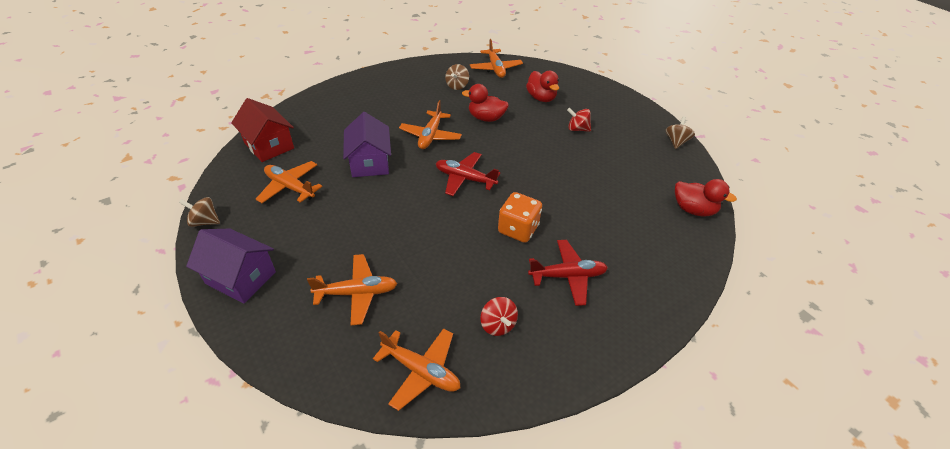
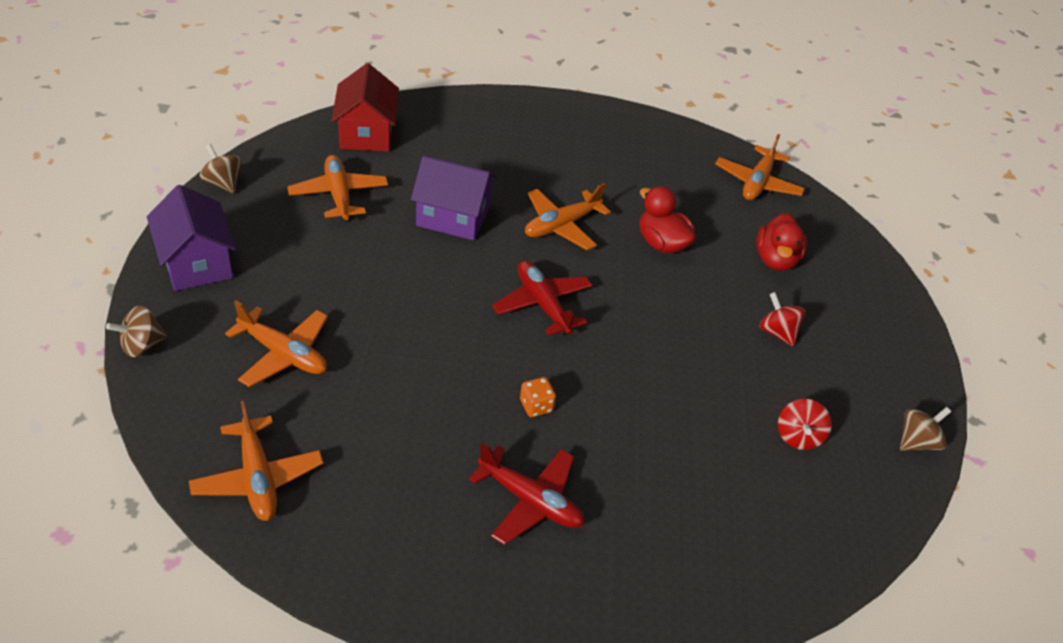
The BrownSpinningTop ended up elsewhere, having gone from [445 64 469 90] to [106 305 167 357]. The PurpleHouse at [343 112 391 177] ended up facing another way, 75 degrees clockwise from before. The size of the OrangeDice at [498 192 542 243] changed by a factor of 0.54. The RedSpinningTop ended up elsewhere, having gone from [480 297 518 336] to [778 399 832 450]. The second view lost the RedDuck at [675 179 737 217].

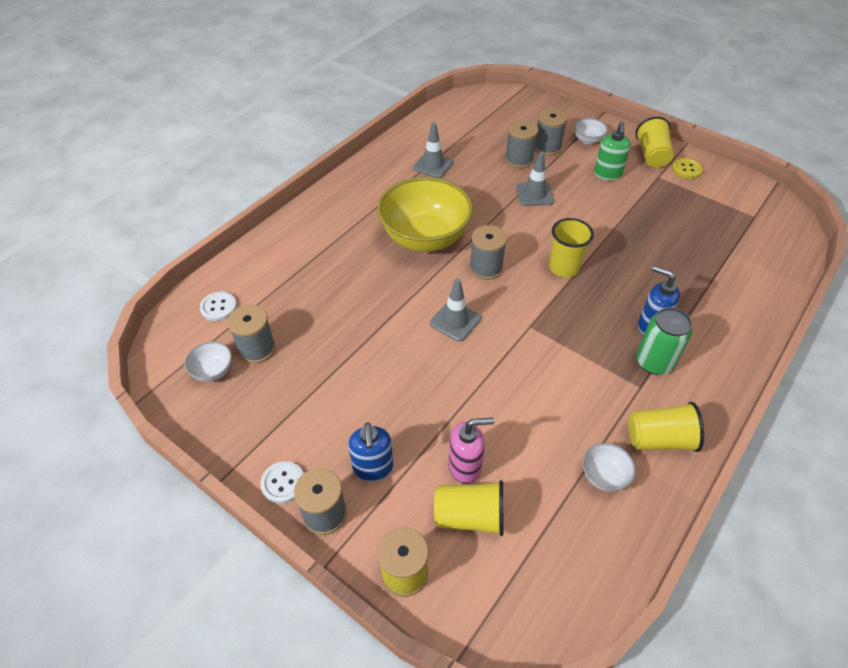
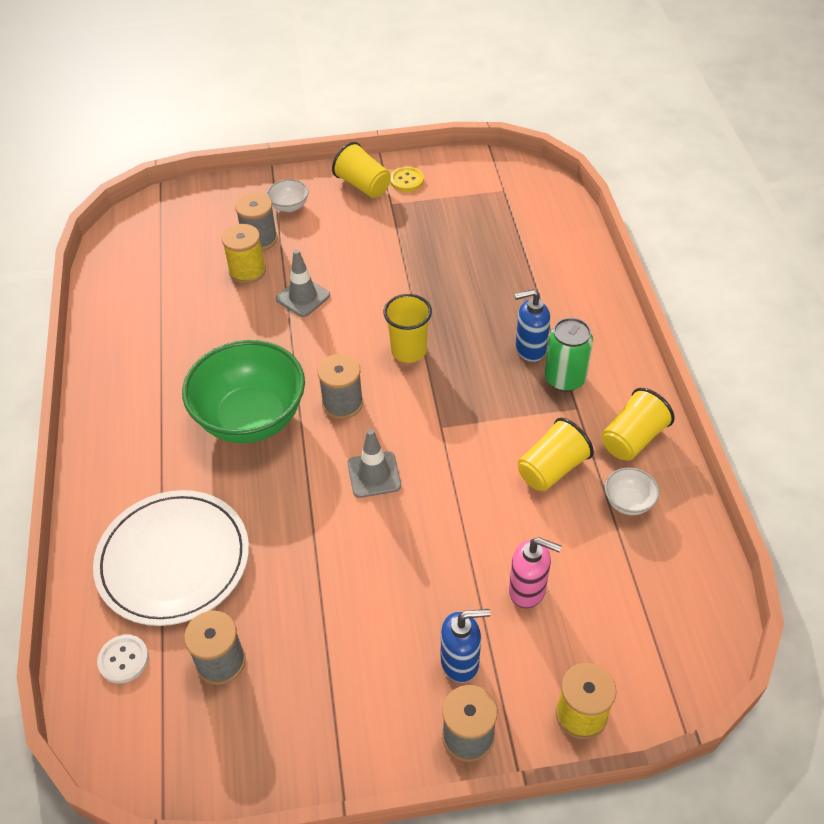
The second view gained the WhitePlate at [93 490 249 626]. What was the YellowBowl at [377 177 473 252] turned into the GreenBowl at [182 340 305 443]. What was the GreySpool at [505 120 538 168] turned into the YellowSpool at [222 224 266 284]. The BlueSoapDispenser at [348 423 393 482] ended up facing another way, 45 degrees counterclockwise from before. The PinkSoapDispenser at [448 418 494 484] ended up facing another way, 75 degrees clockwise from before. The YellowCup ended up elsewhere, having gone from [434 480 504 536] to [518 418 594 491]. The second view lost the WhiteBowl at [185 342 232 382]. The second view lost the WhiteButton at [261 461 304 504]. The second view lost the GreyTrafficCone at [413 123 453 178]. The second view lost the GreenSoapDispenser at [594 122 631 181].

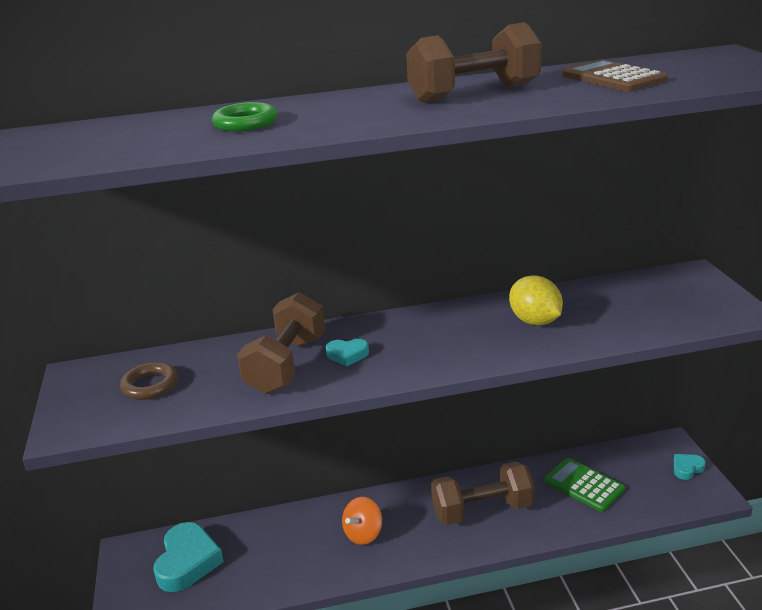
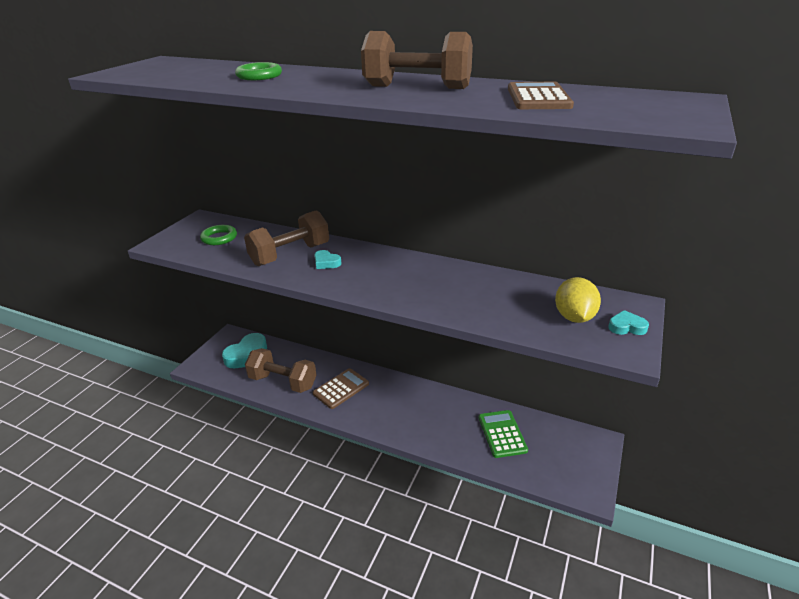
What was the BrownRing at [120 362 178 400] turned into the GreenRing at [200 225 237 245]. The BrownDumbbell ended up elsewhere, having gone from [431 462 535 525] to [245 348 317 393]. Where the OrangeSpinningTop stood at [342 497 382 545], the BrownCalculator came to stand at [313 368 369 409]. The YellowLemon ended up elsewhere, having gone from [509 275 563 325] to [555 277 601 323]. The TurquoiseHeart ended up elsewhere, having gone from [674 454 706 480] to [608 310 649 335].

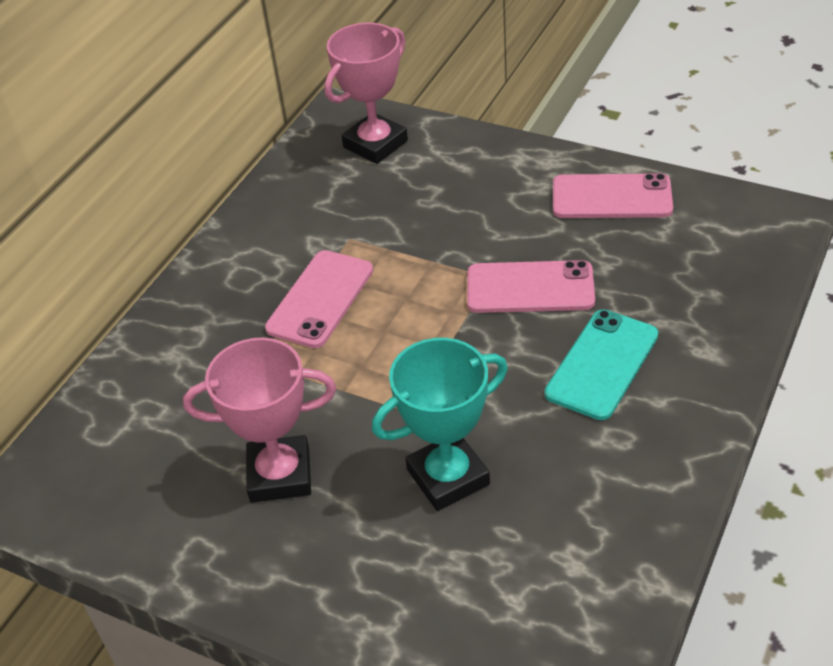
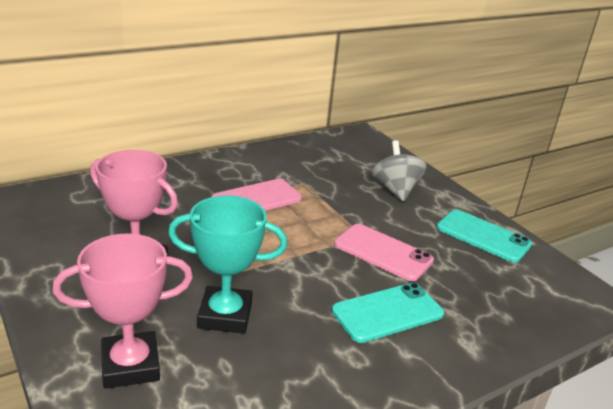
The PinkTrophy ended up elsewhere, having gone from [325 23 408 164] to [52 234 193 389]. The second view gained the GreySpinningTop at [371 140 427 202]. What was the PinkPhone at [553 173 673 218] turned into the TurquoisePhone at [437 209 532 263].

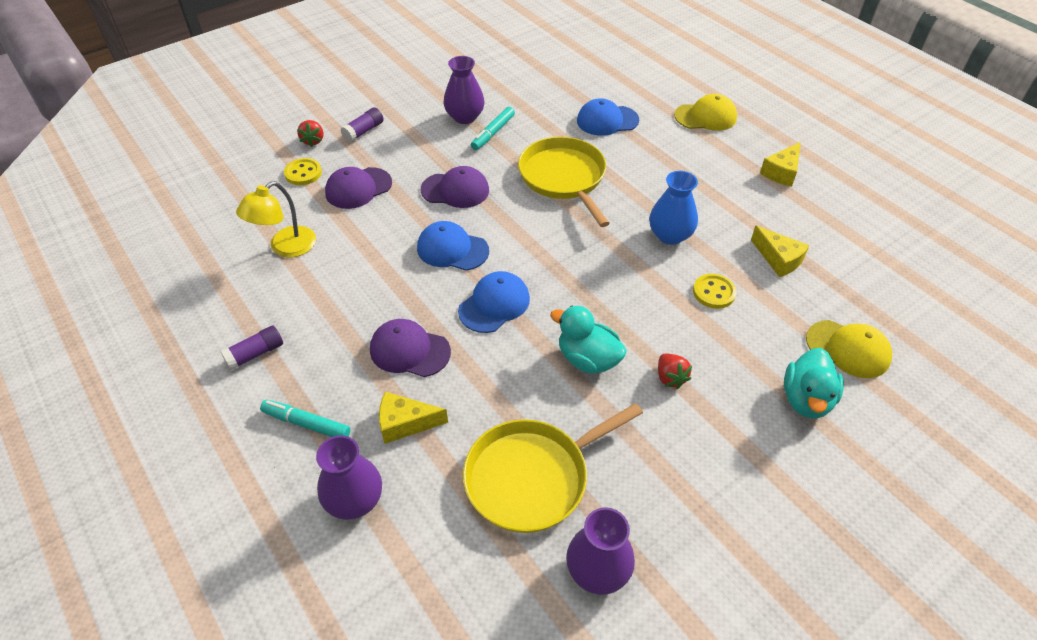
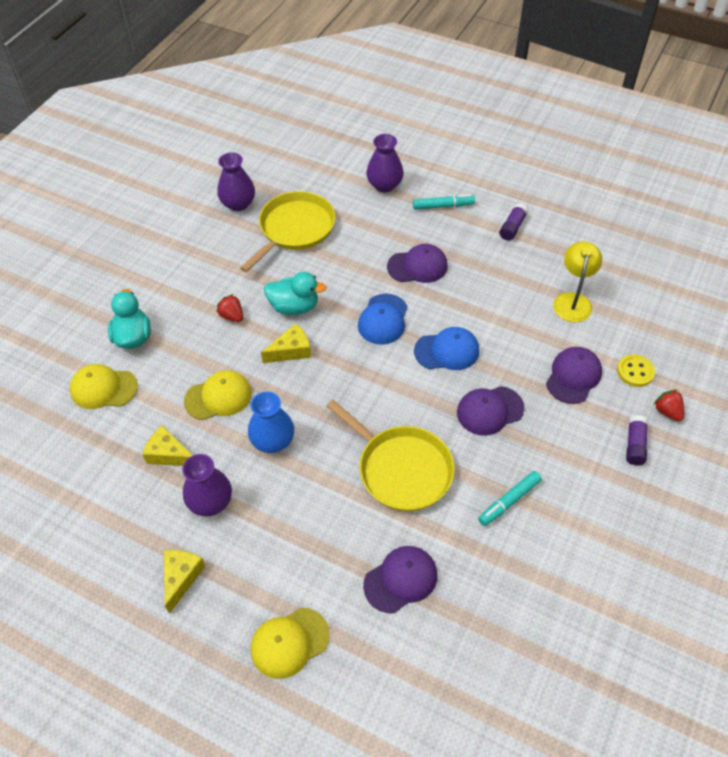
The PurpleVase ended up elsewhere, having gone from [443 56 485 124] to [182 454 232 516]. Where the YellowButton stood at [693 274 737 309], the YellowCap came to stand at [184 370 252 420]. The YellowCheese ended up elsewhere, having gone from [379 392 448 444] to [261 323 311 363]. What was the BlueCap at [577 98 639 136] turned into the PurpleCap at [363 546 437 613]. The TurquoiseMarker at [471 107 515 150] ended up facing another way, 135 degrees counterclockwise from before.

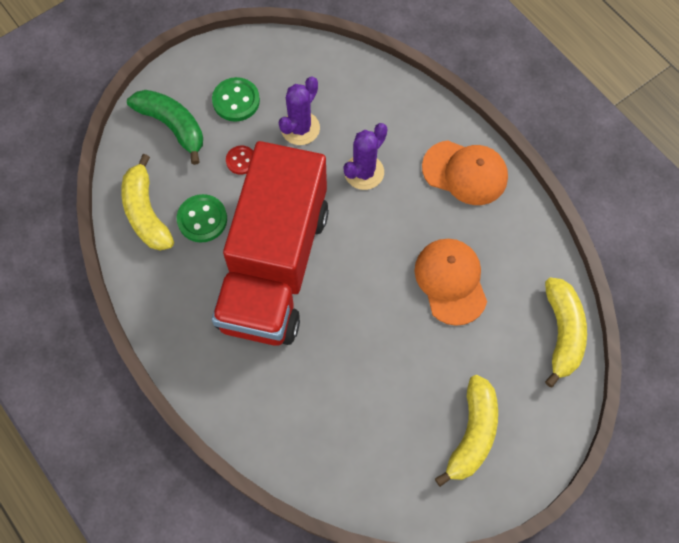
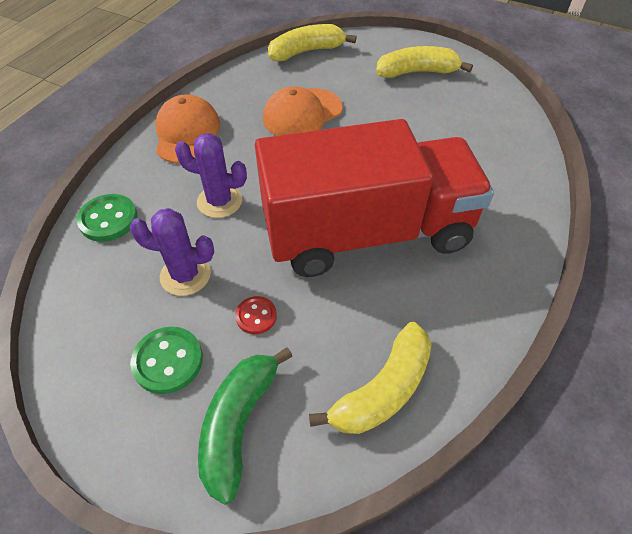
The GreenButton ended up elsewhere, having gone from [177 194 227 243] to [77 194 138 242].

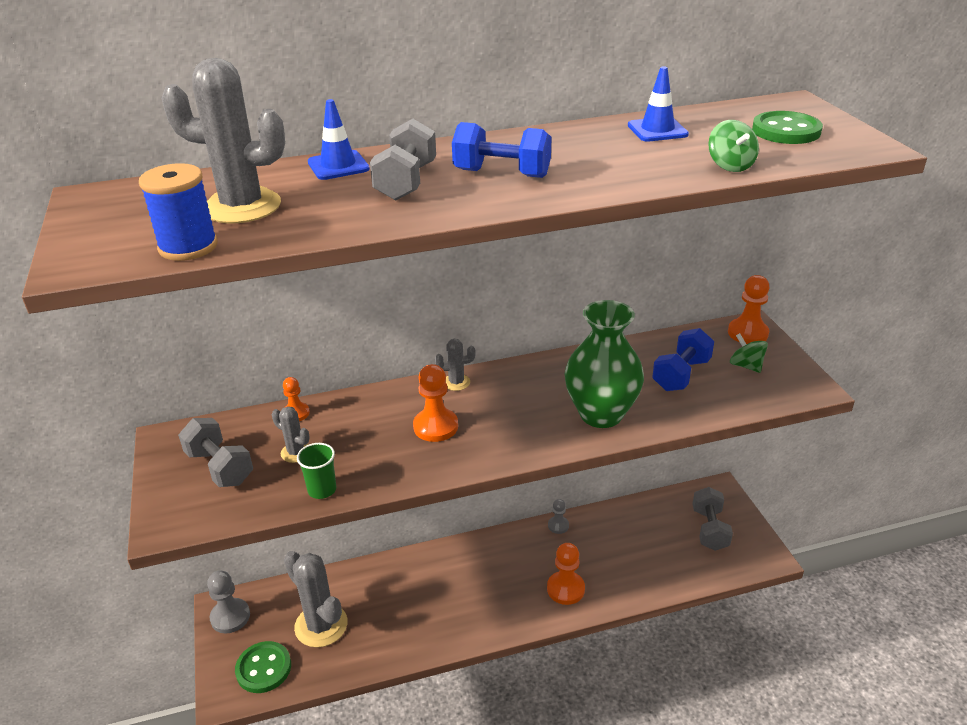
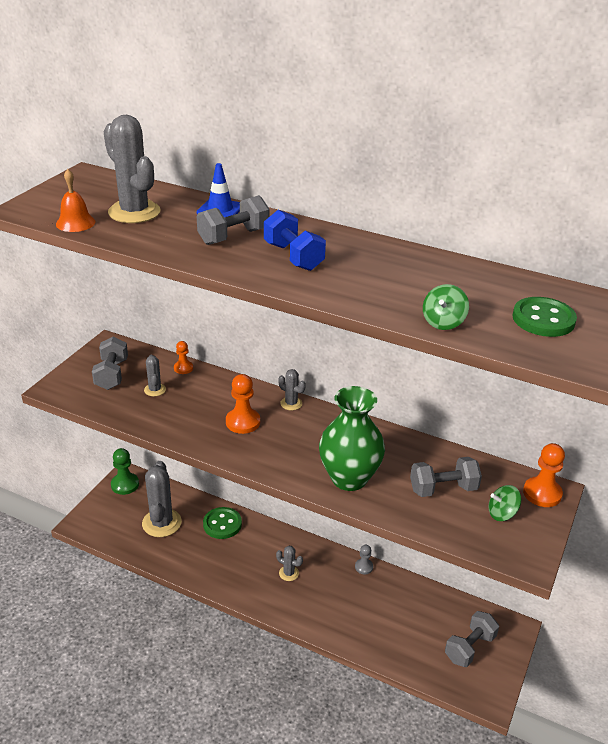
Where the BlueSpool stood at [139 163 218 261], the OrangeBell came to stand at [56 169 96 232]. What was the GreyPawn at [207 571 250 633] turned into the GreenPawn at [111 448 139 495]. The GreenButton ended up elsewhere, having gone from [235 641 291 693] to [203 507 242 539]. The second view gained the GreyCactus at [276 545 303 581]. What was the BlueDumbbell at [652 328 714 391] turned into the GreyDumbbell at [410 457 482 497]. The GreenSpinningTop at [730 333 768 373] ended up facing another way, 105 degrees counterclockwise from before. The second view lost the GreenCup at [297 443 336 499]. The second view lost the OrangePawn at [547 543 585 605]. The second view lost the BlueTrafficCone at [628 66 689 141].

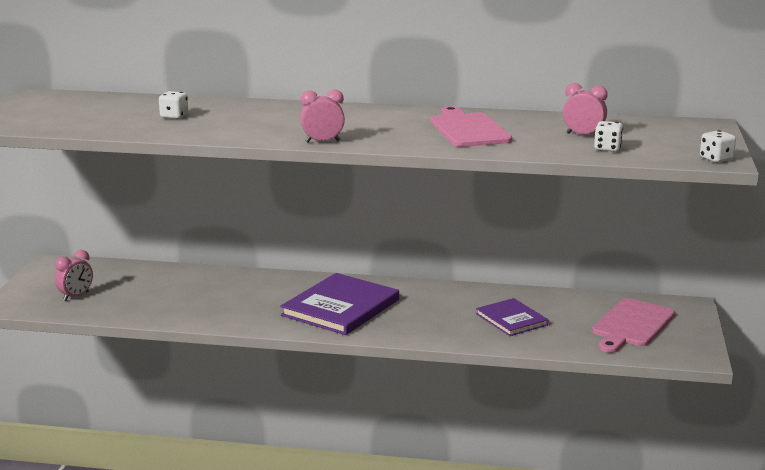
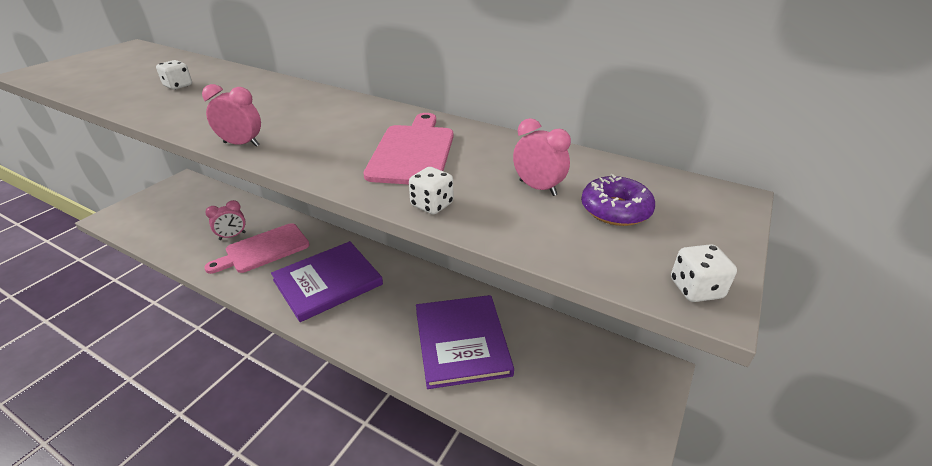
The PinkCuttingBoard ended up elsewhere, having gone from [592 298 675 353] to [204 223 309 274]. The PinkClock ended up elsewhere, having gone from [55 250 93 301] to [205 200 246 240]. The WhiteDice ended up elsewhere, having gone from [594 121 623 152] to [409 167 453 215]. The size of the PurpleBook at [476 298 548 336] changed by a factor of 1.69. The second view gained the PurpleDonut at [581 174 655 226].

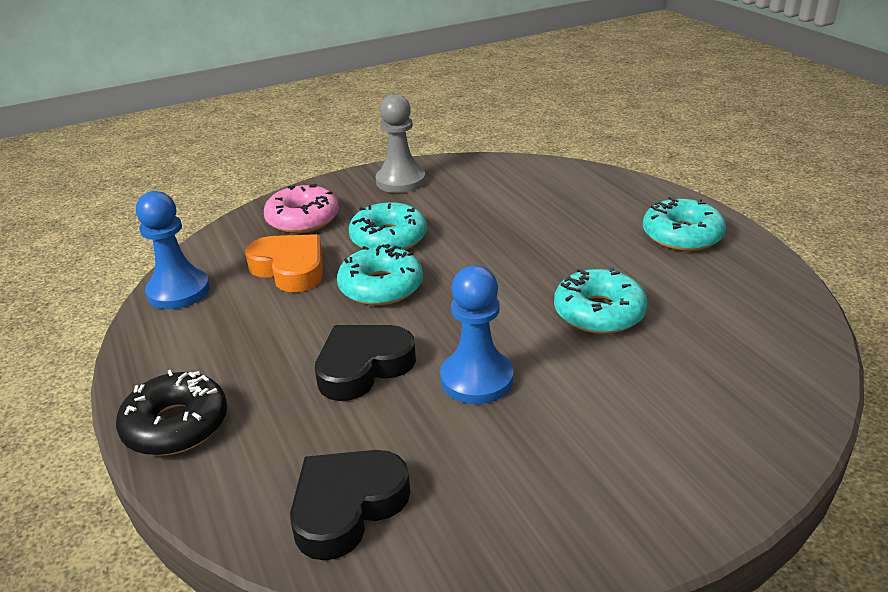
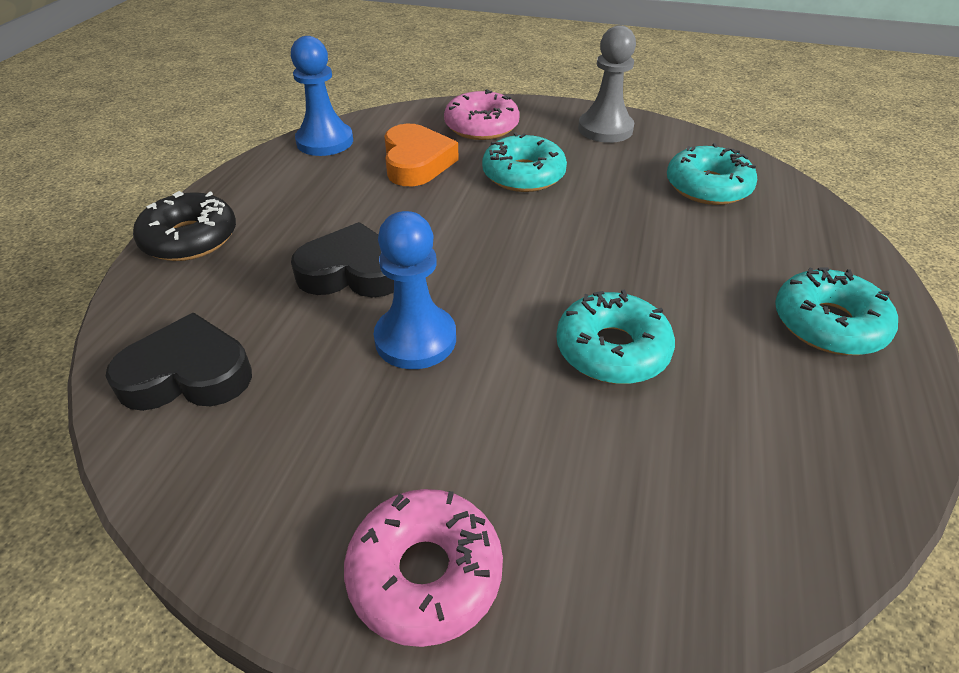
The second view gained the PinkDonut at [344 489 503 647]. The TurquoiseDonut ended up elsewhere, having gone from [337 244 423 306] to [667 143 757 205].

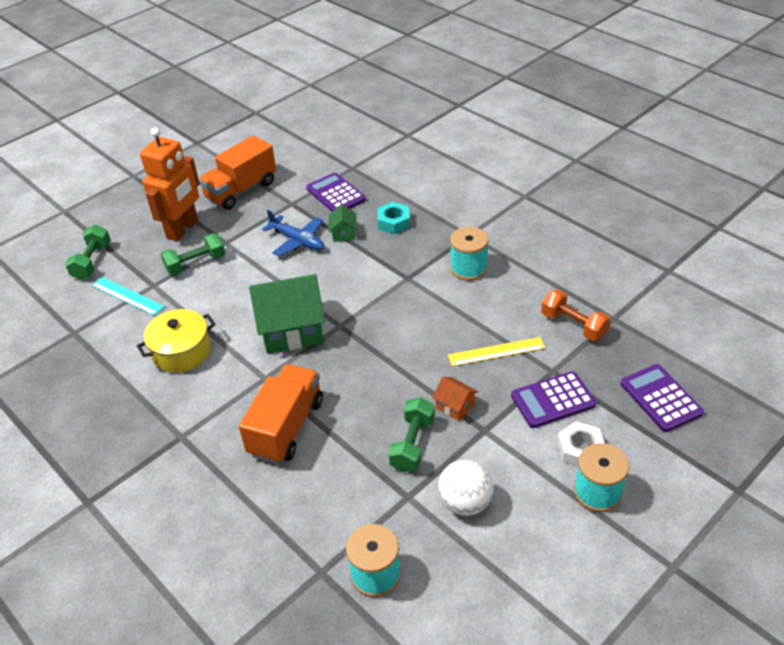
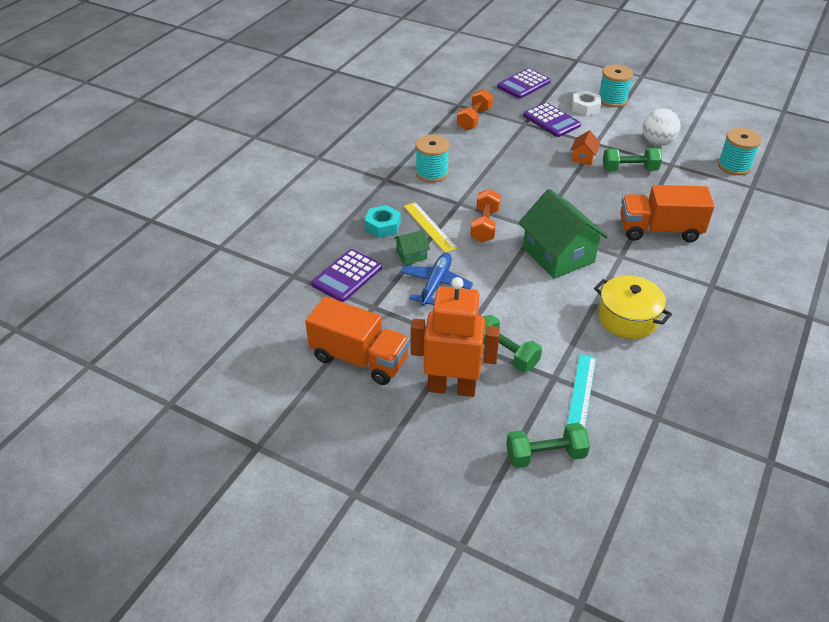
The YellowRuler ended up elsewhere, having gone from [448 337 545 367] to [404 202 457 253]. The second view gained the OrangeDumbbell at [470 189 501 243].

